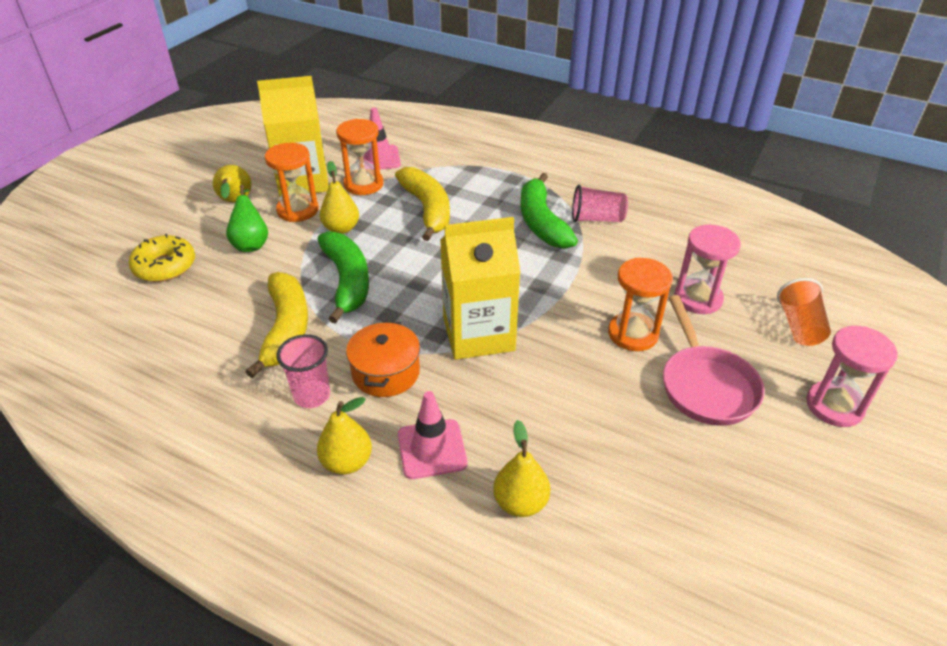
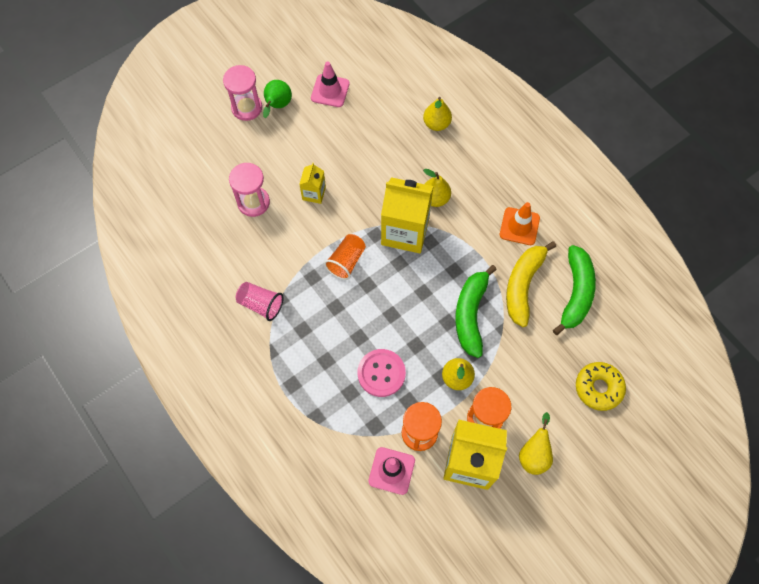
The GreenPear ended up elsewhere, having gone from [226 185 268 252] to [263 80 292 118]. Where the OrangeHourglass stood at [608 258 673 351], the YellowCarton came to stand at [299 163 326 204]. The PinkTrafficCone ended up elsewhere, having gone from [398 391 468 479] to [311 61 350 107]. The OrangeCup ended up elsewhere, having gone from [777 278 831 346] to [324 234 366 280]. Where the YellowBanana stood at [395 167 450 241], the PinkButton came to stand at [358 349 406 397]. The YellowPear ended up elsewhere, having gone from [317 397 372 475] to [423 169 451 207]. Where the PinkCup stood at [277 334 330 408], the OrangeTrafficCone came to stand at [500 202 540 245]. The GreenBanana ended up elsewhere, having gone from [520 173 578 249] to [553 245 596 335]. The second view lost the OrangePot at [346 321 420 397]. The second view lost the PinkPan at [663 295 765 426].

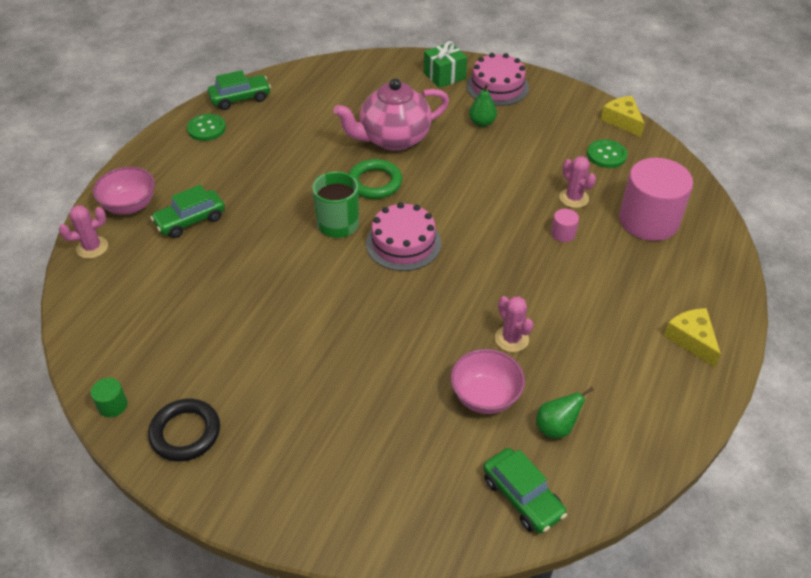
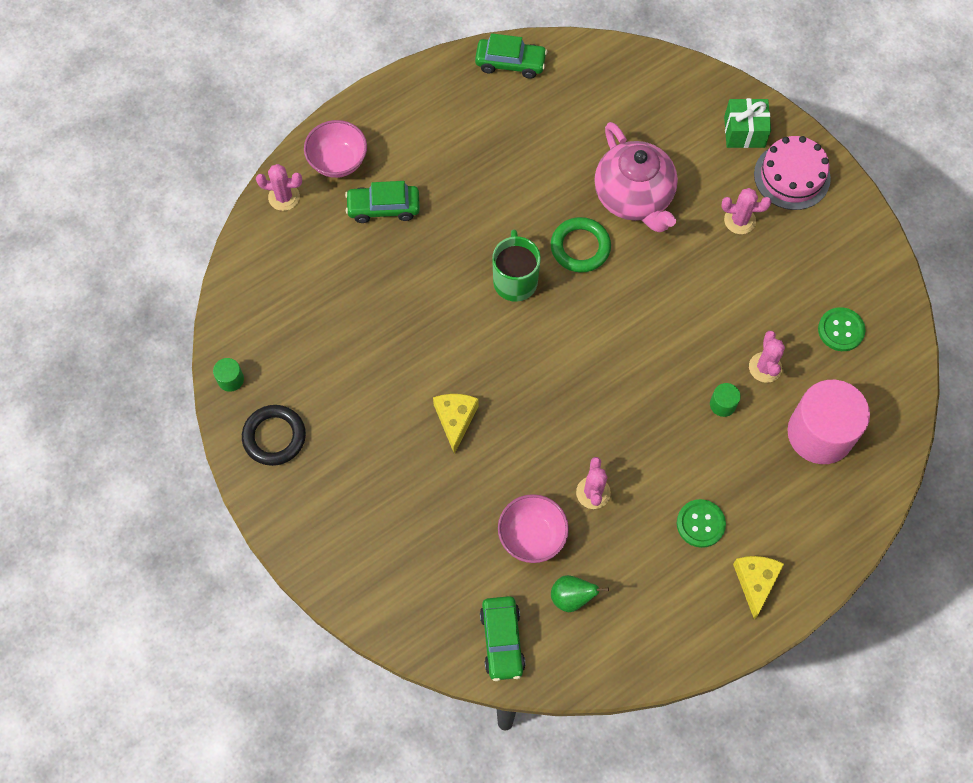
The YellowCheese ended up elsewhere, having gone from [601 96 645 137] to [433 394 479 454]. The PinkTeapot at [334 78 449 151] ended up facing another way, 120 degrees counterclockwise from before. The GreenButton ended up elsewhere, having gone from [187 114 226 141] to [677 499 726 548]. What was the PinkCylinder at [551 209 579 242] turned into the GreenCylinder at [710 383 741 417]. Where the GreenPear stood at [469 84 497 127], the PinkCactus came to stand at [721 188 771 234]. The second view lost the PinkCake at [366 202 441 271].

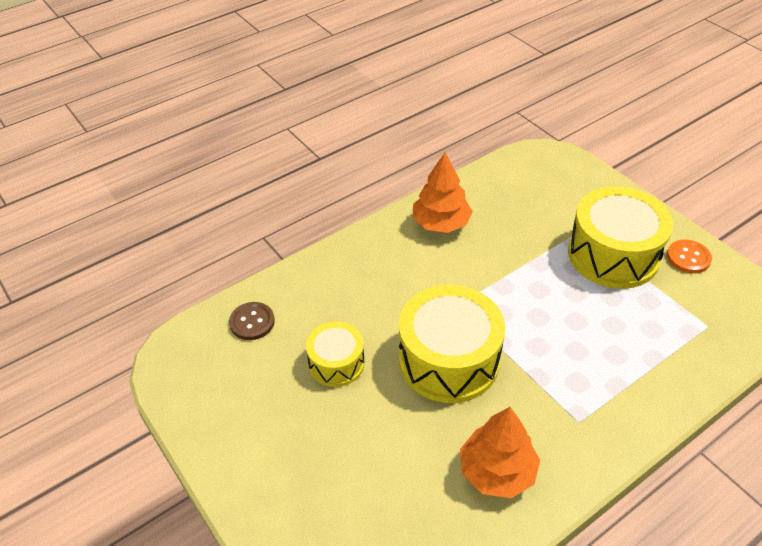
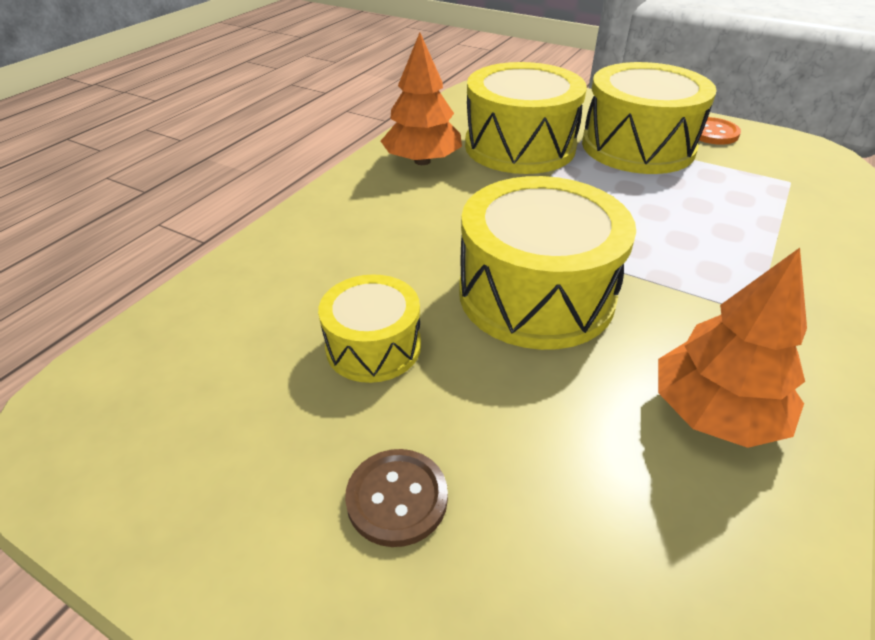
The BrownButton ended up elsewhere, having gone from [229 302 275 340] to [345 449 448 547]. The second view gained the YellowDrum at [465 62 587 174].

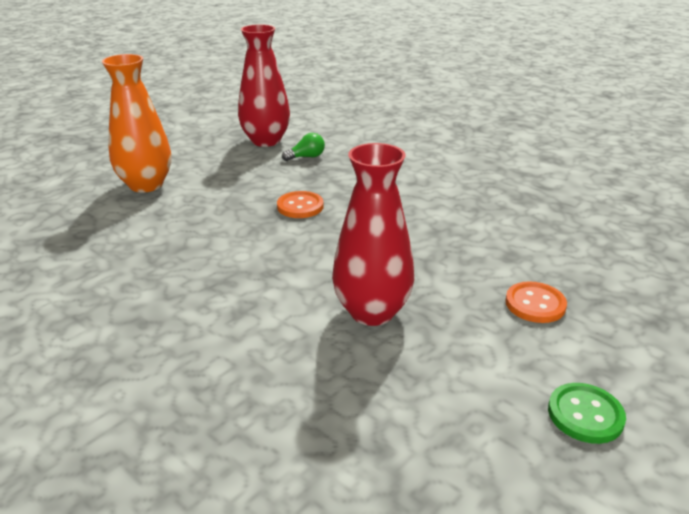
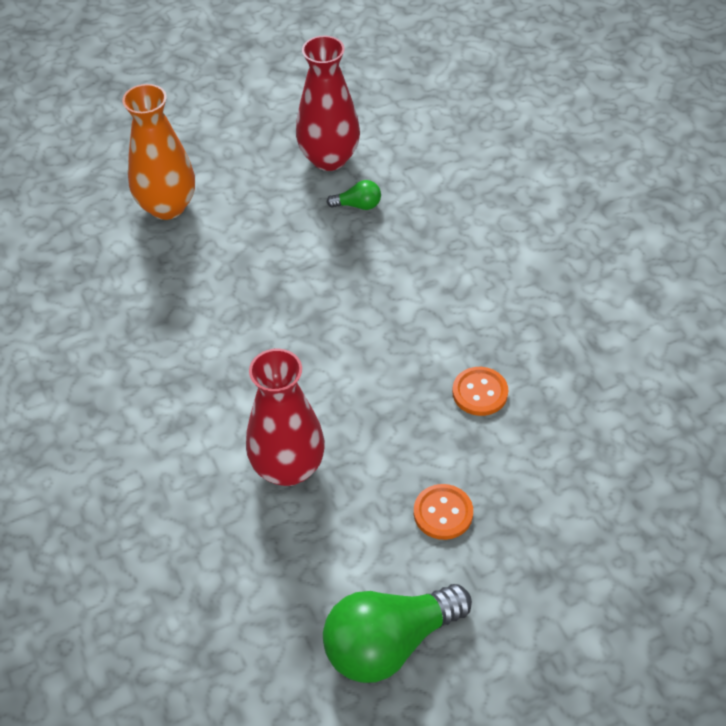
Where the GreenButton stood at [548 383 626 444], the GreenLightBulb came to stand at [323 584 472 683]. The OrangeButton ended up elsewhere, having gone from [277 191 324 218] to [452 367 508 416].

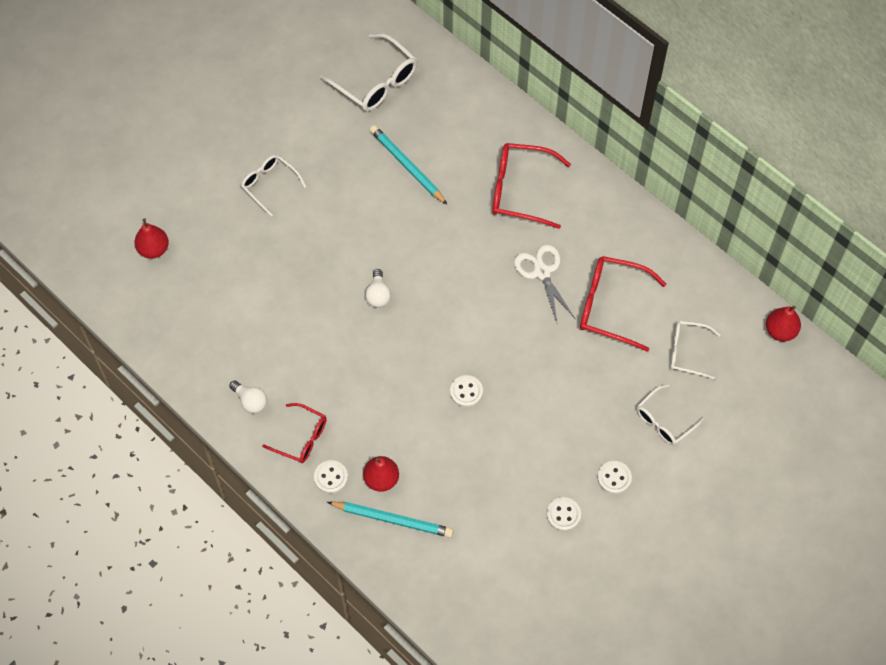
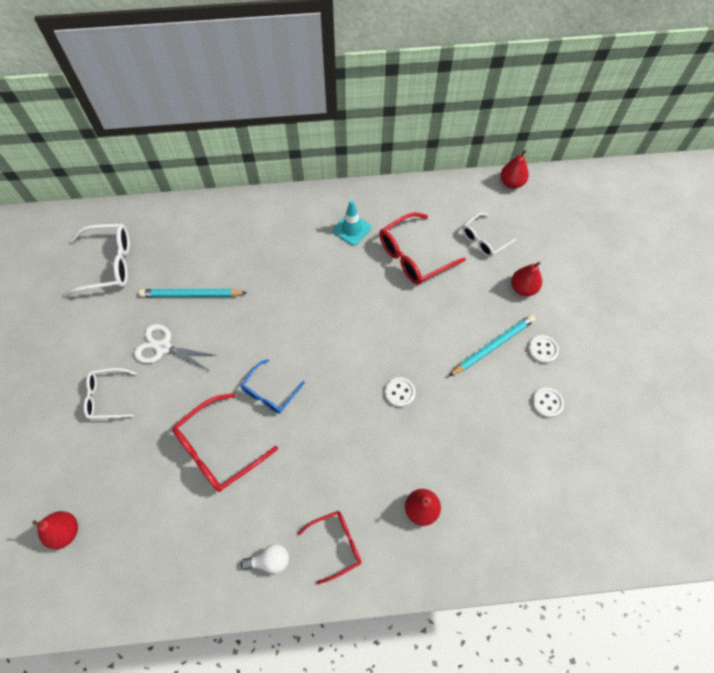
The WhiteScissors ended up elsewhere, having gone from [514 245 575 322] to [134 324 218 371]. The RedGlasses ended up elsewhere, having gone from [492 143 571 229] to [172 393 278 492]. Where the WhiteLightBulb stood at [365 269 391 308], the BlueGlasses came to stand at [241 359 305 414]. The second view gained the TurquoiseTrafficCone at [333 200 371 246]. The TurquoisePencil ended up elsewhere, having gone from [327 501 453 538] to [448 315 536 377]. Where the WhiteGlasses stood at [637 384 704 445], the RedPear came to stand at [511 262 542 296]. The second view lost the WhiteButton at [314 460 348 494].

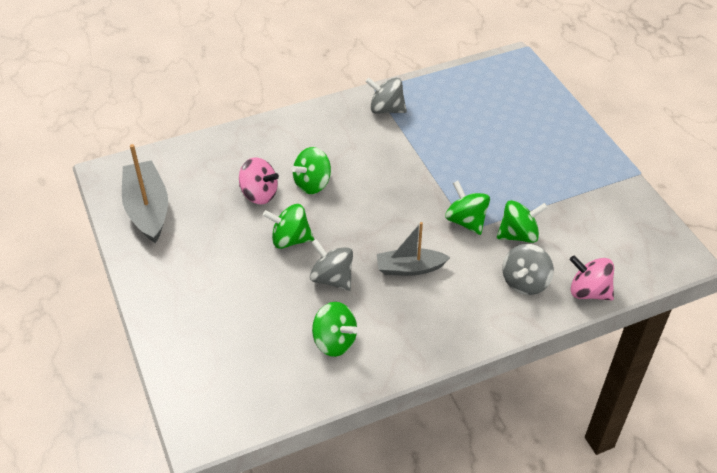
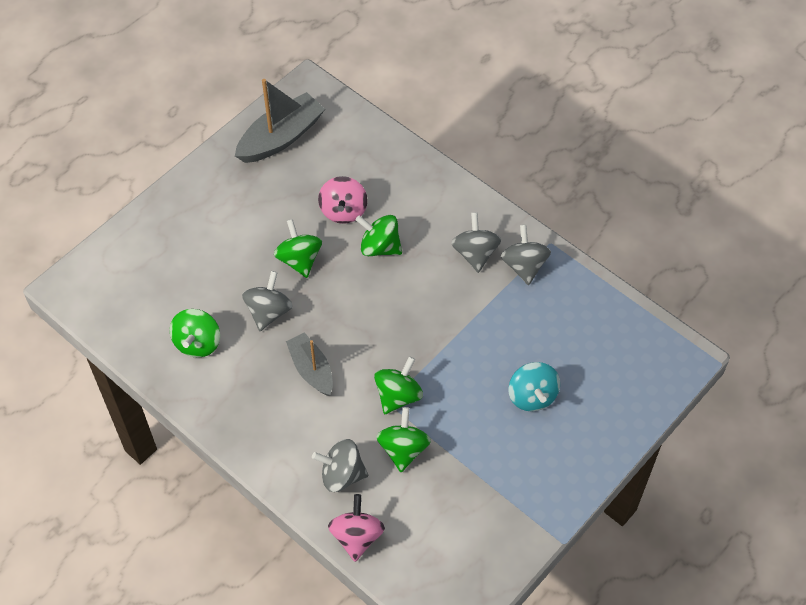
The GreenSpinningTop at [497 200 548 243] ended up facing another way, 135 degrees counterclockwise from before. The second view gained the GreySpinningTop at [451 212 501 273]. The second view gained the TurquoiseSpinningTop at [509 362 560 411].

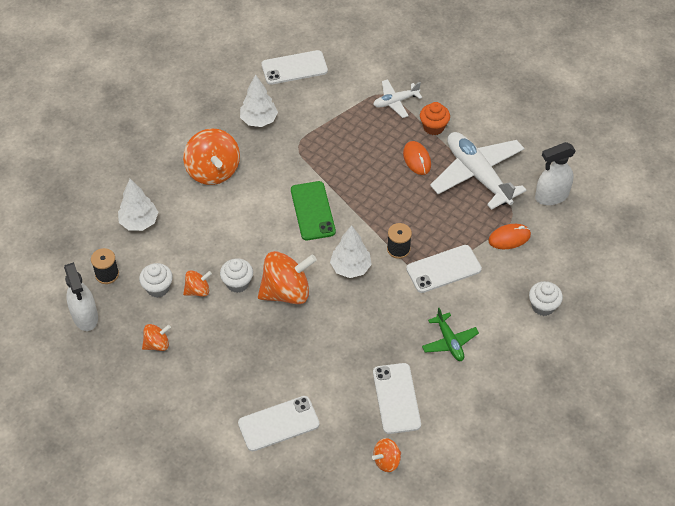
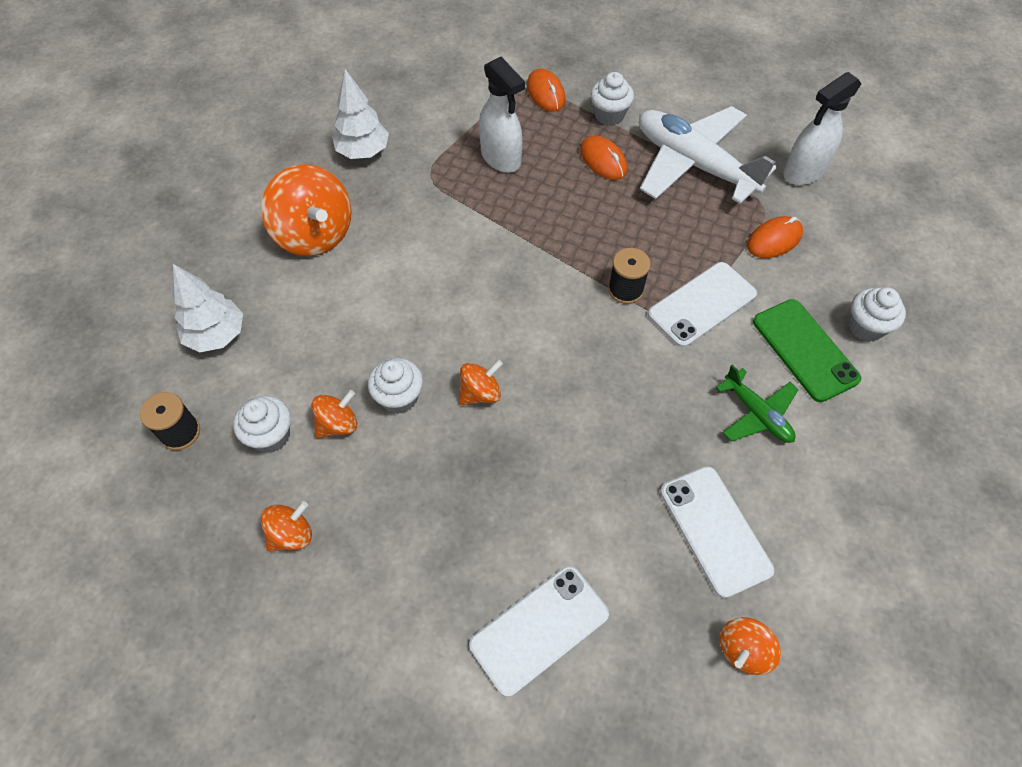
The size of the OrangeSpinningTop at [258 251 317 304] changed by a factor of 0.51. The WhiteSprayBottle ended up elsewhere, having gone from [64 262 98 331] to [479 57 525 173]. Where the WhitePlane stood at [373 79 422 118], the OrangeMouse came to stand at [527 69 565 112]. What was the OrangeCupcake at [420 102 450 135] turned into the WhiteCupcake at [590 72 634 126]. The GreenPhone ended up elsewhere, having gone from [291 181 336 240] to [753 299 861 402]. The second view lost the WhitePhone at [262 50 328 85]. The second view lost the WhiteTree at [330 225 372 278].

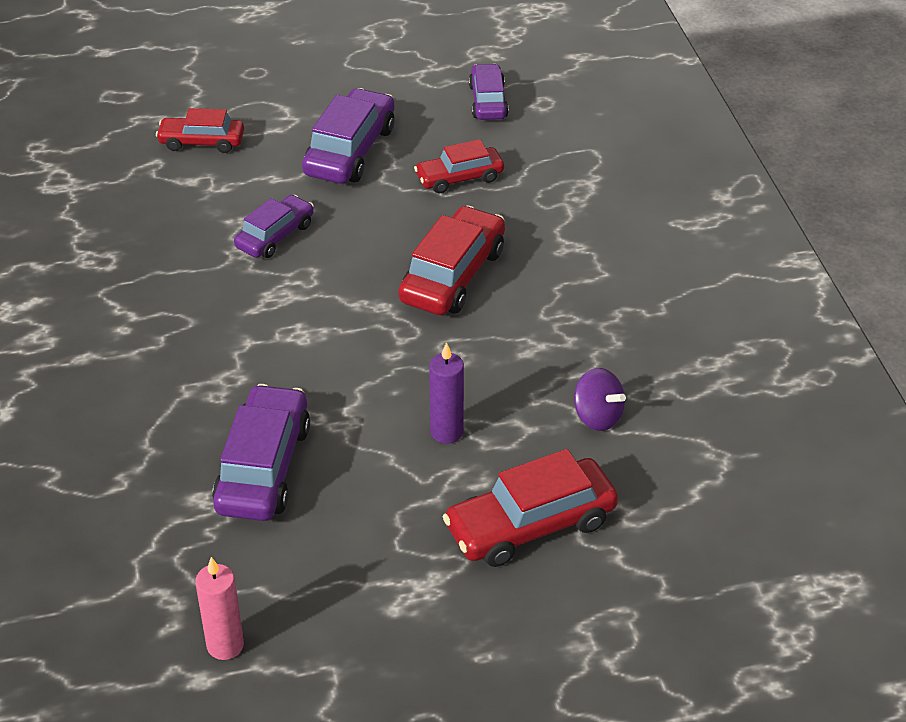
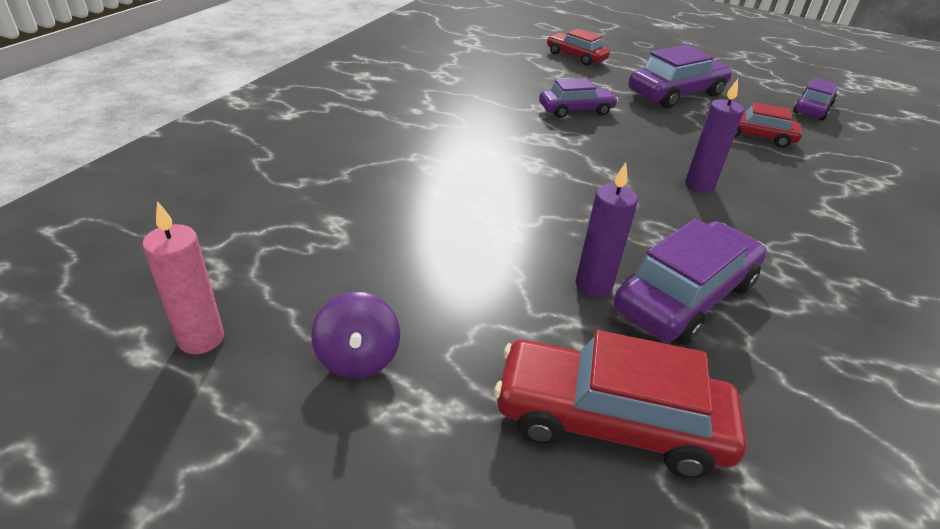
The PurpleSpinningTop ended up elsewhere, having gone from [574 368 626 431] to [311 292 400 379]. The PurpleCar ended up elsewhere, having gone from [212 384 310 521] to [614 219 766 345]. Where the RedCar stood at [399 205 505 315], the PurpleCandle came to stand at [685 79 744 192].

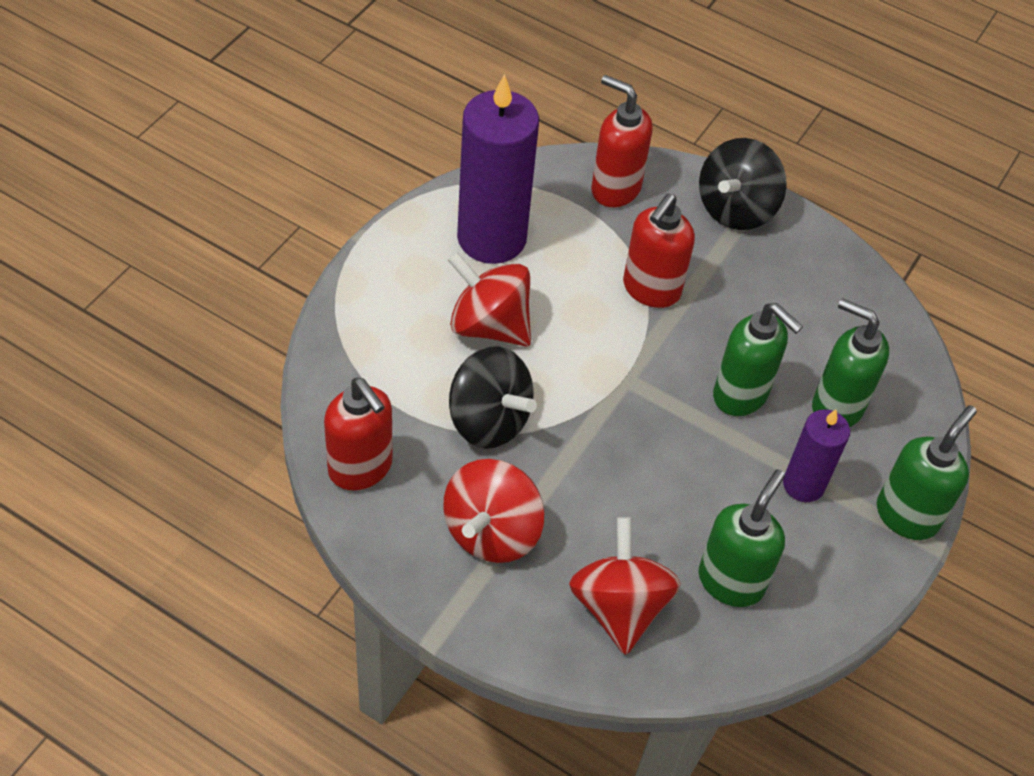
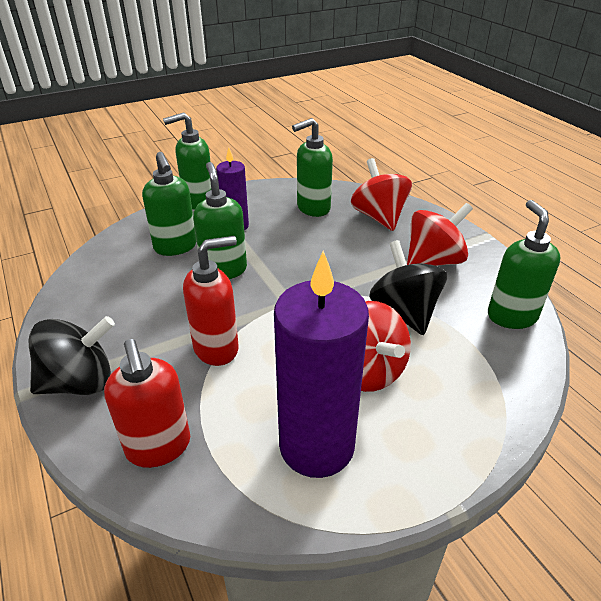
The RedSpinningTop at [569 517 681 655] ended up facing another way, 135 degrees clockwise from before. What was the RedSoapDispenser at [324 378 392 491] turned into the GreenSoapDispenser at [488 200 560 329].

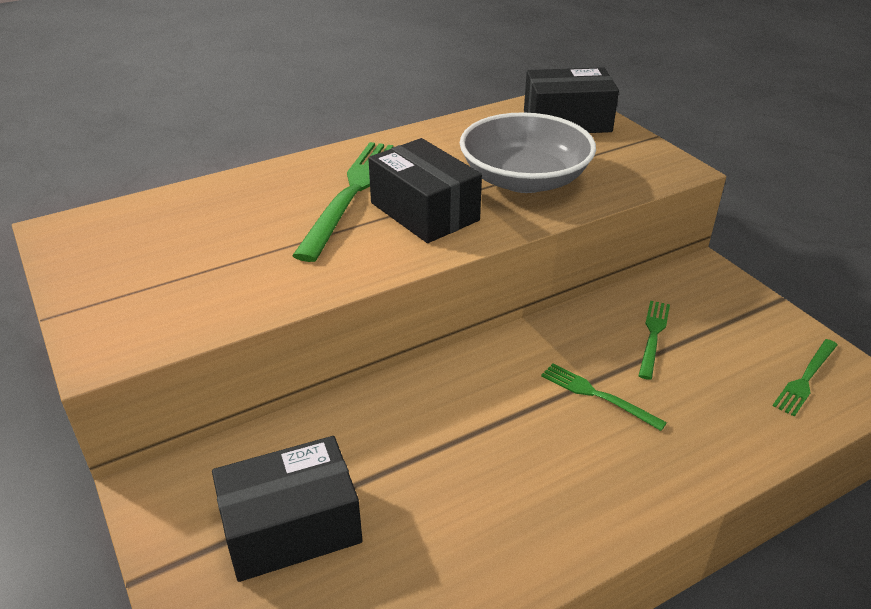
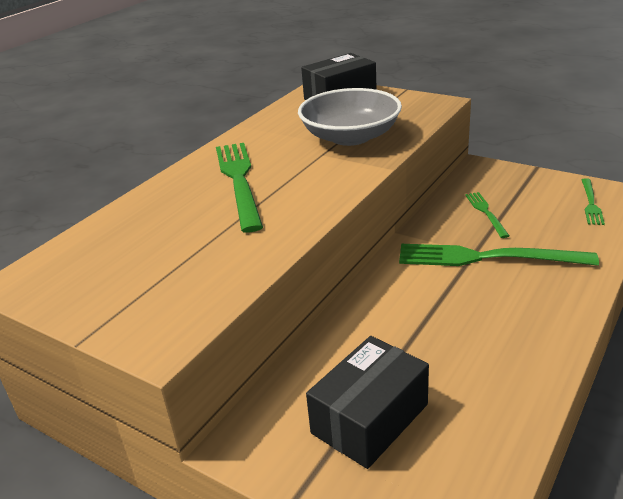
The size of the GreenFork at [541 363 667 431] changed by a factor of 1.95. The second view lost the BlackBox at [368 138 482 243].

